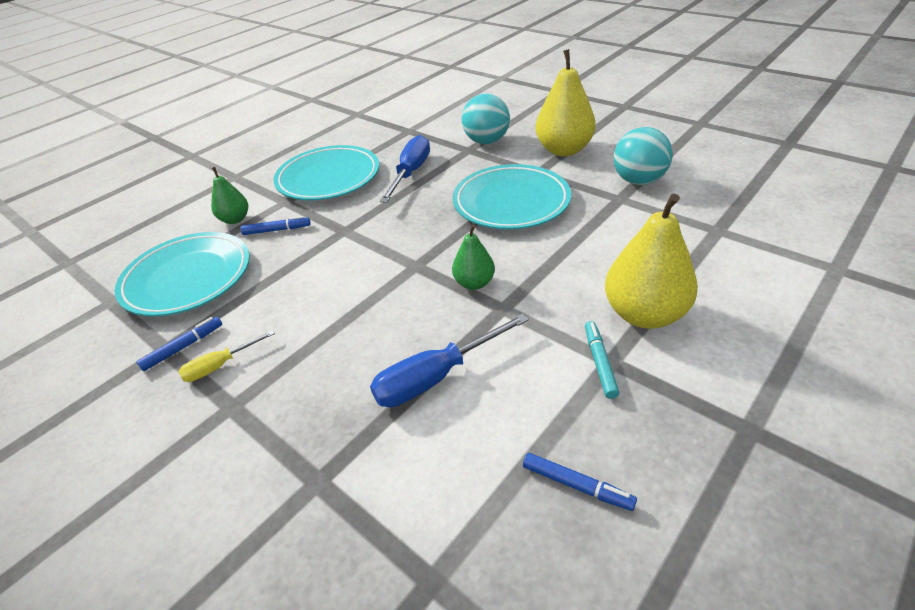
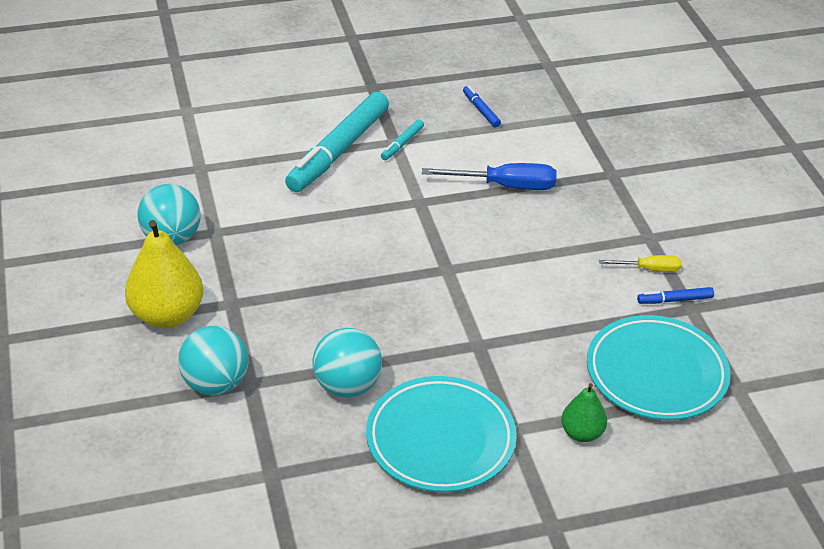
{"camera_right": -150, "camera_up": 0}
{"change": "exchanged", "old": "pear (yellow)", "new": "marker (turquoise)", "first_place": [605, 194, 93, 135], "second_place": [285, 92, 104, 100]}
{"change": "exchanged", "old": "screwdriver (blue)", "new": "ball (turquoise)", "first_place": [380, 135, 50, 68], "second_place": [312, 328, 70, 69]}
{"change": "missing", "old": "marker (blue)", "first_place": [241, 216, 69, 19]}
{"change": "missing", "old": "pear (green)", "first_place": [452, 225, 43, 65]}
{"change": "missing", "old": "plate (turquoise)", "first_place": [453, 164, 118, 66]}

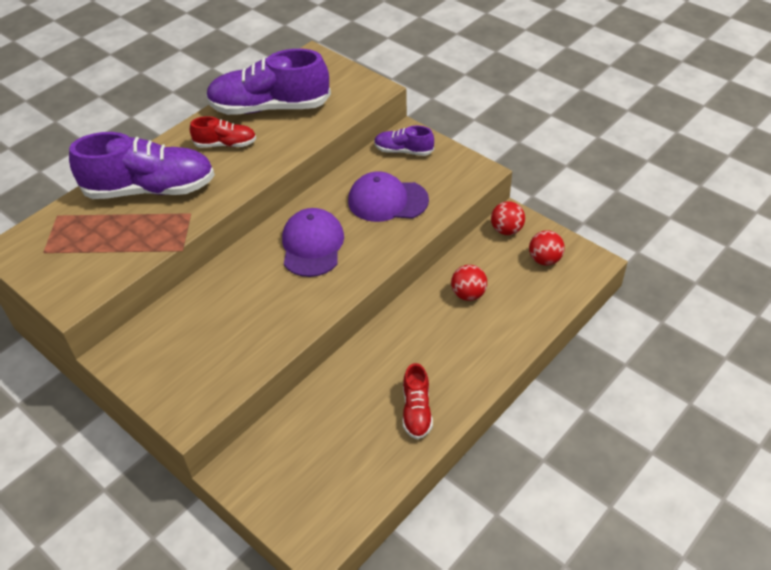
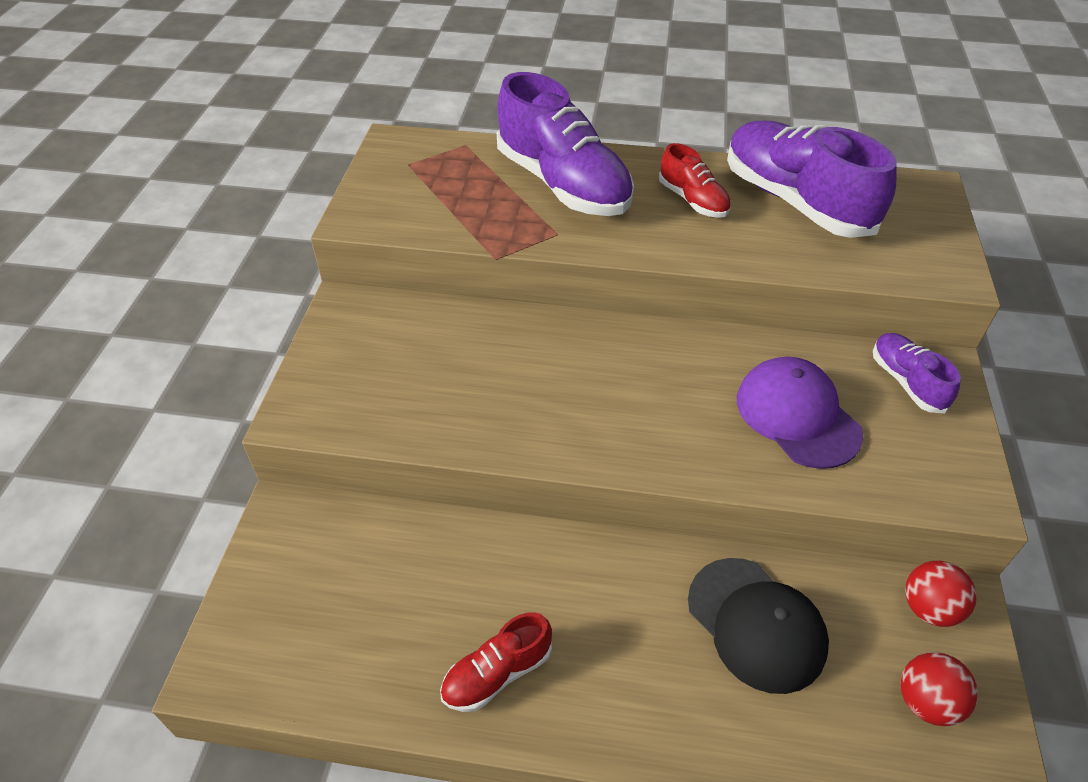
{"camera_right": 55, "camera_up": 0}
{"change": "exchanged", "old": "ball (red)", "new": "cap (black)", "first_place": [451, 265, 36, 36], "second_place": [688, 558, 141, 136]}
{"change": "missing", "old": "cap (purple)", "first_place": [282, 208, 62, 69]}

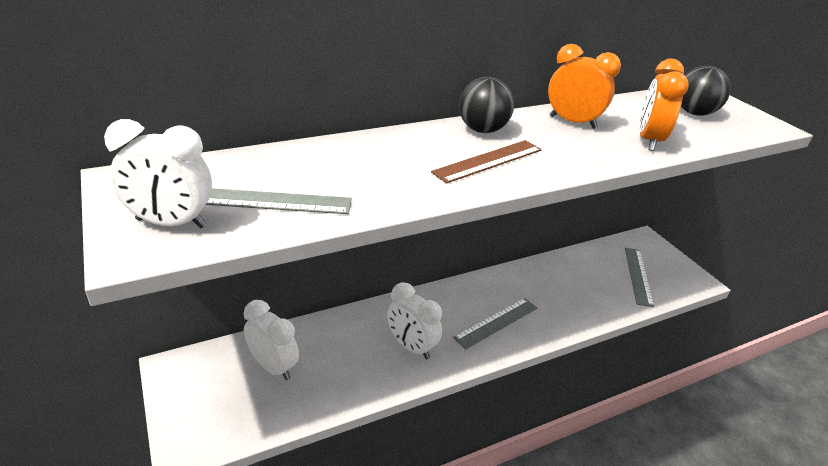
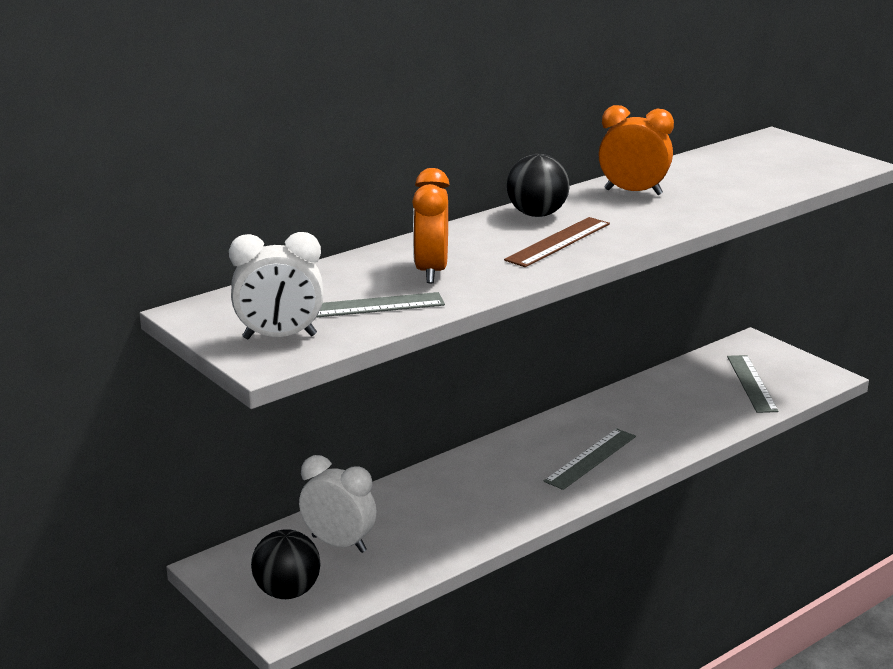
{"camera_right": -10, "camera_up": -10}
{"change": "relocated", "old": "ball (black)", "first_place": [681, 66, 50, 50], "second_place": [251, 529, 70, 70]}
{"change": "relocated", "old": "clock (orange)", "first_place": [639, 59, 50, 92], "second_place": [412, 168, 38, 115]}
{"change": "missing", "old": "clock (white)", "first_place": [387, 282, 55, 77]}

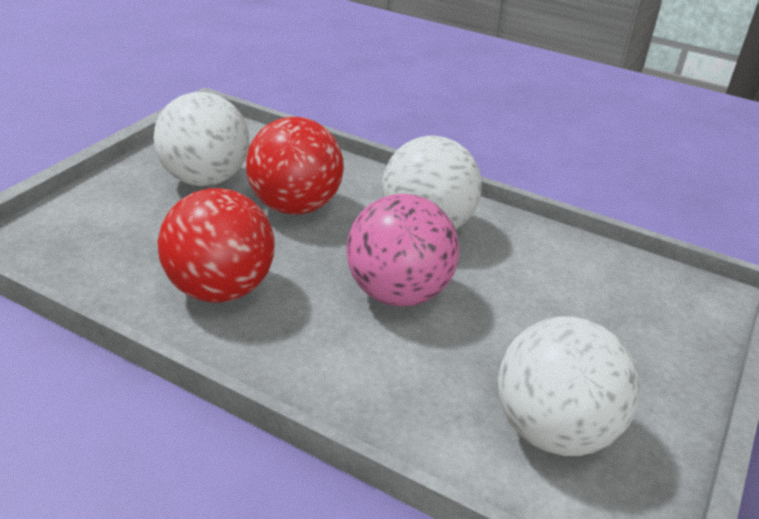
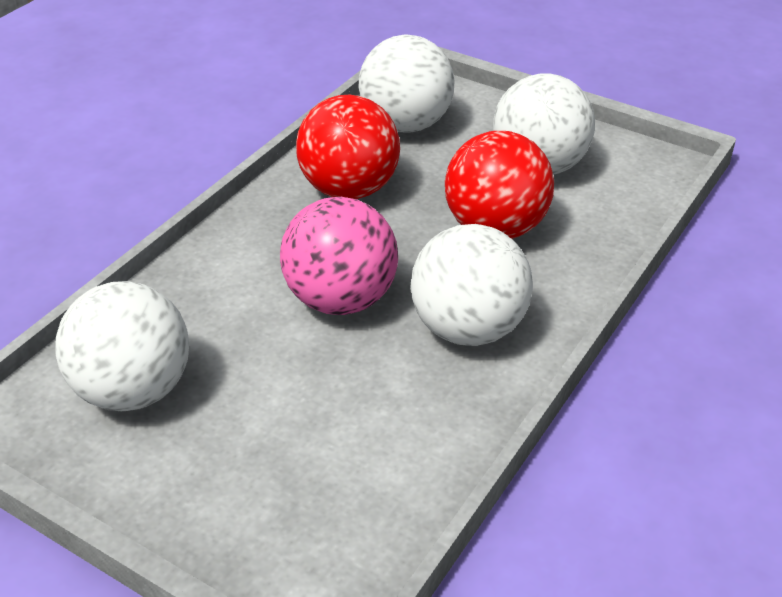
{"camera_right": 95, "camera_up": 5}
{"change": "appeared", "new": "ball (white)", "second_place": [359, 35, 95, 98]}

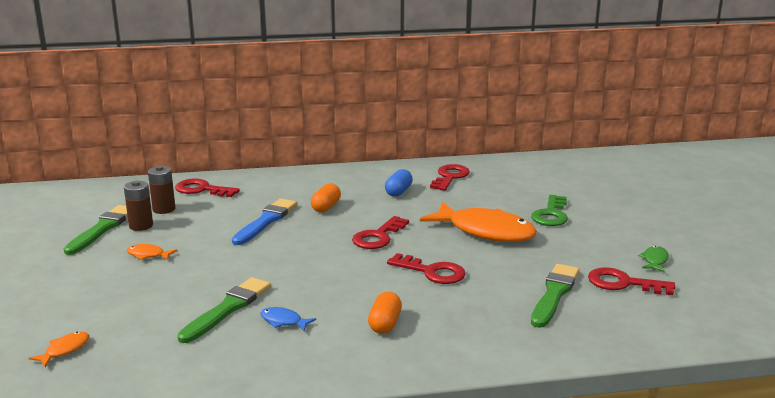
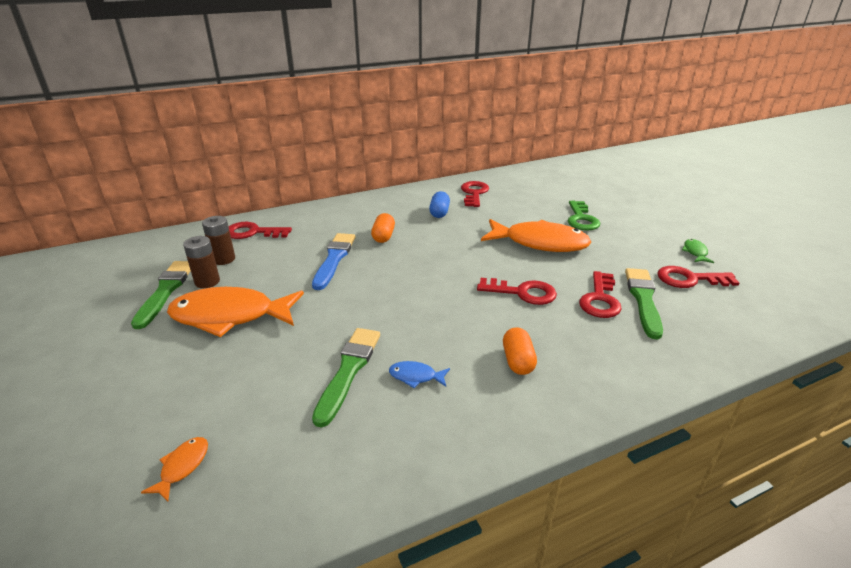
{"camera_right": -15, "camera_up": 10}
{"change": "size", "old": "fish (orange)", "first_place": [127, 244, 50, 16], "second_place": [167, 287, 137, 50], "factor": 2.47}
{"change": "relocated", "old": "key (red)", "first_place": [352, 216, 57, 33], "second_place": [579, 271, 43, 47]}

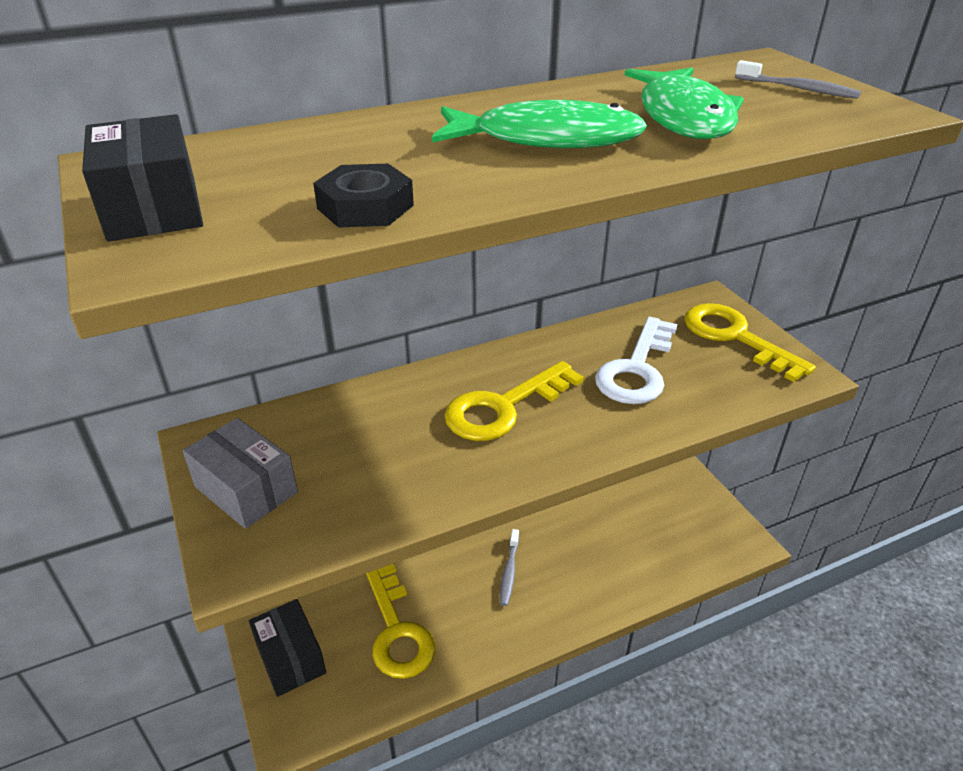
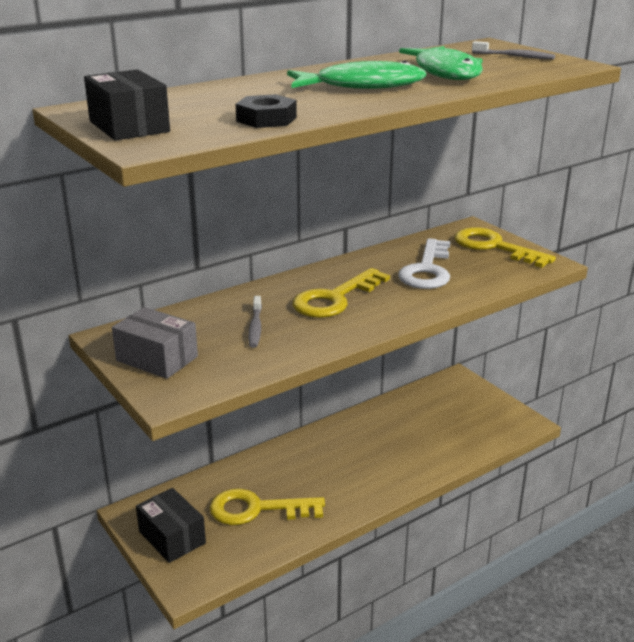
{"camera_right": -10, "camera_up": -10}
{"change": "spun", "old": "key (yellow)", "first_place": [366, 564, 69, 115], "second_place": [210, 489, 115, 36], "degrees": 120}
{"change": "relocated", "old": "toothbrush (grey)", "first_place": [500, 529, 19, 77], "second_place": [248, 296, 14, 52]}

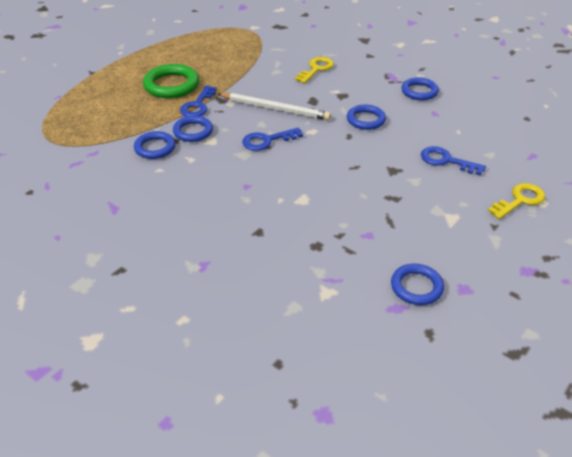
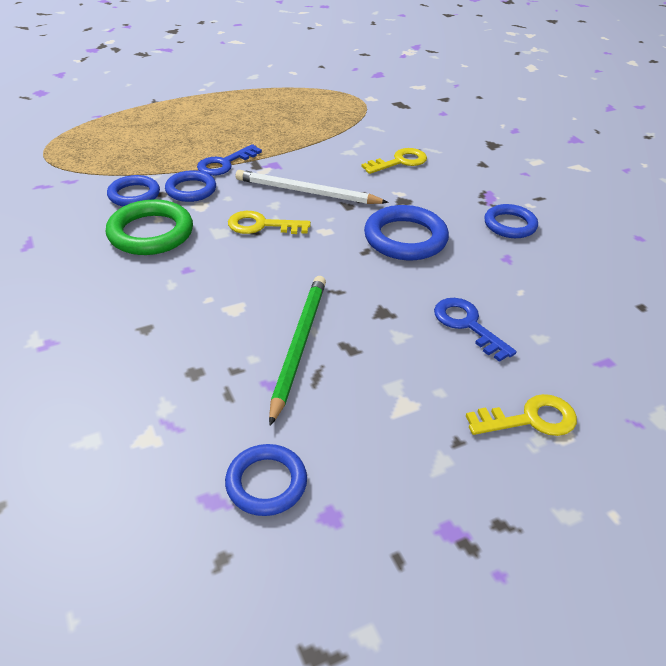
{"camera_right": 25, "camera_up": 0}
{"change": "relocated", "old": "ring (green)", "first_place": [143, 64, 56, 34], "second_place": [106, 199, 87, 56]}
{"change": "colour", "old": "key (blue)", "new": "key (yellow)", "first_place": [242, 127, 61, 24], "second_place": [228, 211, 83, 23]}
{"change": "spun", "old": "pencil (white)", "first_place": [218, 93, 113, 27], "second_place": [236, 170, 153, 34], "degrees": 150}
{"change": "appeared", "new": "pencil (green)", "second_place": [269, 276, 57, 150]}
{"change": "size", "old": "ring (blue)", "first_place": [347, 104, 39, 26], "second_place": [364, 205, 85, 55], "factor": 1.53}

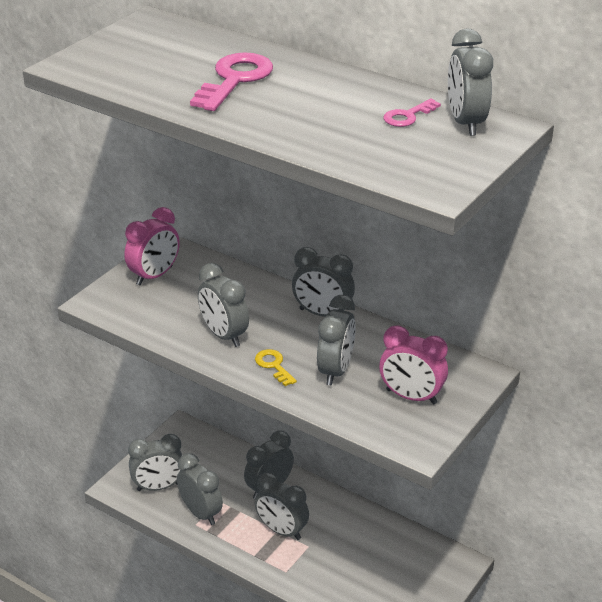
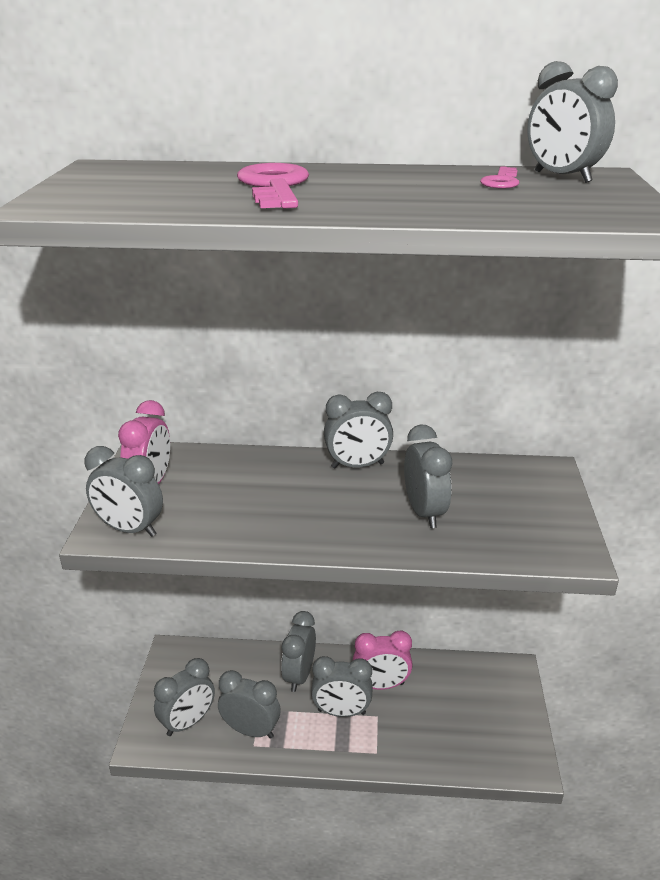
{"camera_right": -30, "camera_up": -5}
{"change": "relocated", "old": "clock (grey)", "first_place": [198, 263, 51, 84], "second_place": [85, 446, 78, 91]}
{"change": "relocated", "old": "clock (pink)", "first_place": [379, 325, 69, 79], "second_place": [353, 630, 60, 60]}
{"change": "missing", "old": "key (yellow)", "first_place": [255, 349, 42, 37]}

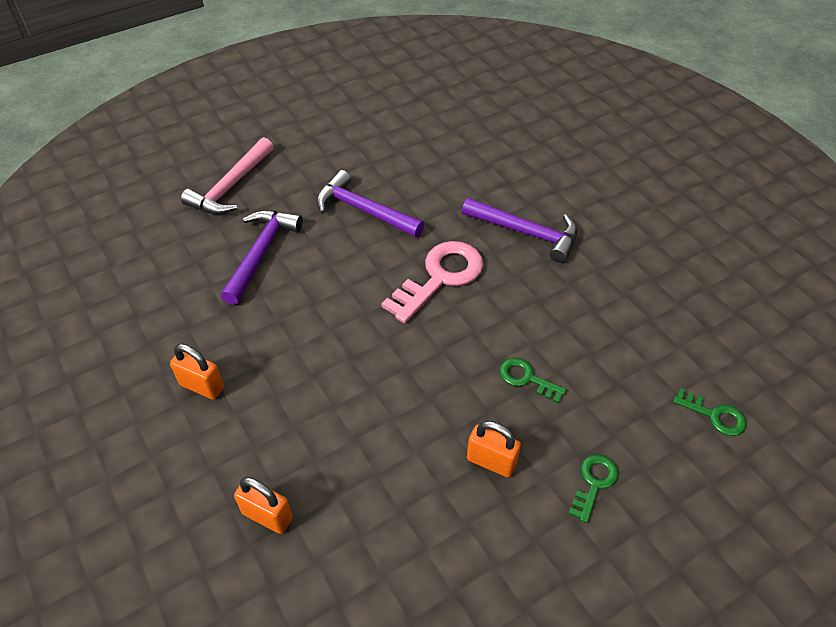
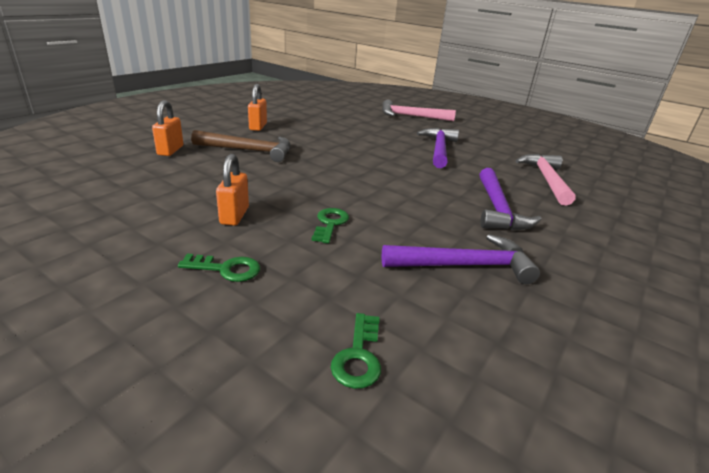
{"camera_right": 65, "camera_up": -20}
{"change": "appeared", "new": "hammer (brown)", "second_place": [191, 130, 100, 32]}
{"change": "relocated", "old": "hammer (purple)", "first_place": [221, 210, 82, 95], "second_place": [381, 234, 159, 50]}
{"change": "appeared", "new": "hammer (pink)", "second_place": [516, 154, 59, 52]}
{"change": "missing", "old": "key (pink)", "first_place": [381, 241, 103, 82]}

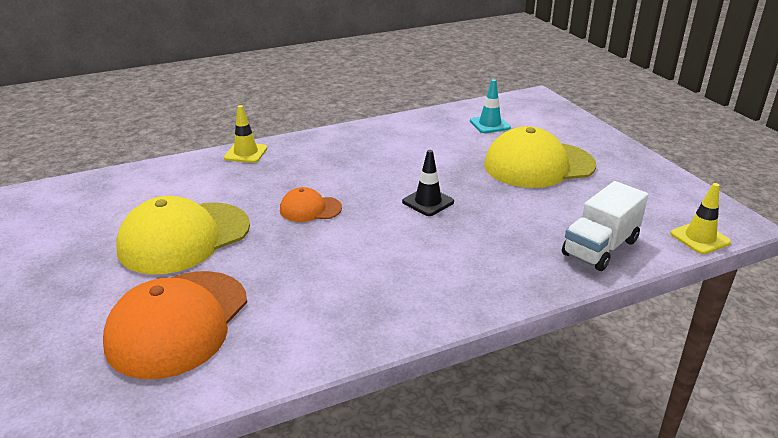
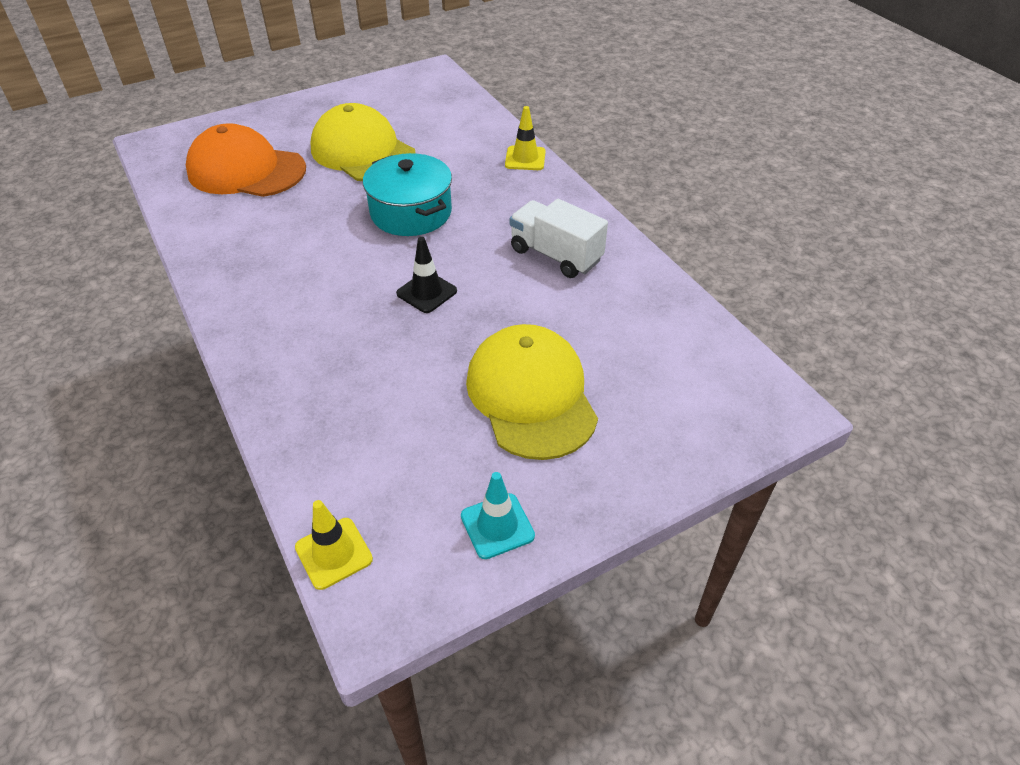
{"camera_right": 85, "camera_up": 15}
{"change": "exchanged", "old": "cap (orange)", "new": "pot (turquoise)", "first_place": [280, 187, 62, 35], "second_place": [363, 153, 89, 83]}
{"change": "relocated", "old": "traffic cone (turquoise)", "first_place": [470, 79, 41, 54], "second_place": [461, 472, 74, 87]}
{"change": "relocated", "old": "truck (white)", "first_place": [562, 181, 87, 90], "second_place": [510, 199, 98, 79]}

